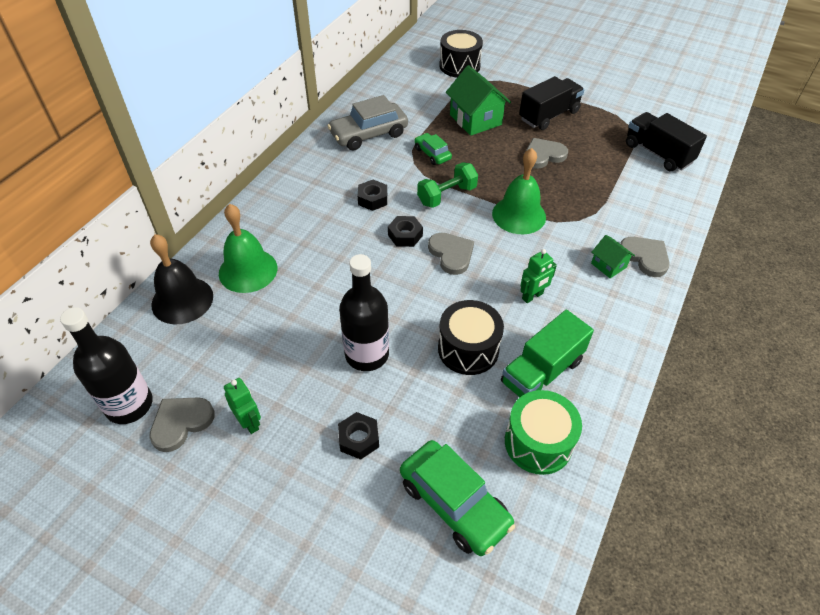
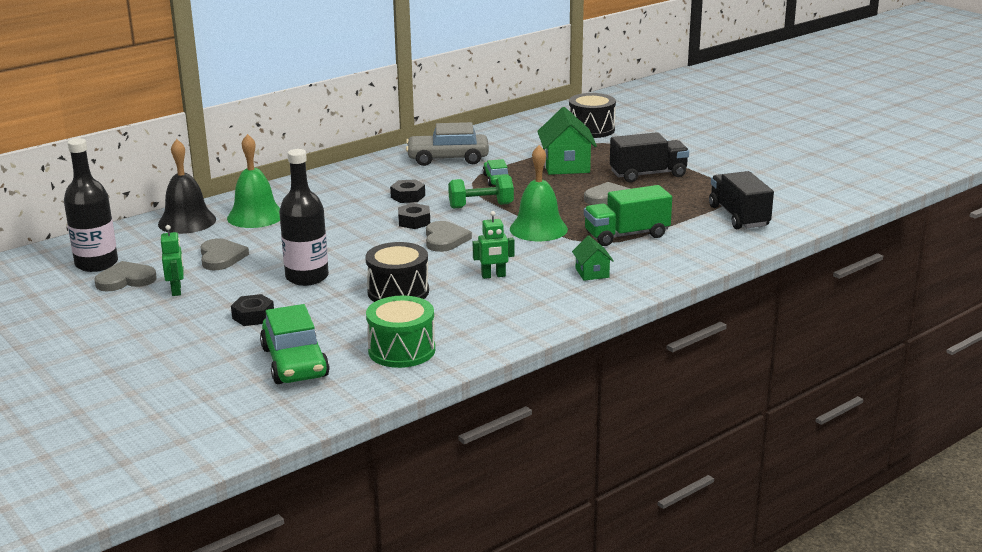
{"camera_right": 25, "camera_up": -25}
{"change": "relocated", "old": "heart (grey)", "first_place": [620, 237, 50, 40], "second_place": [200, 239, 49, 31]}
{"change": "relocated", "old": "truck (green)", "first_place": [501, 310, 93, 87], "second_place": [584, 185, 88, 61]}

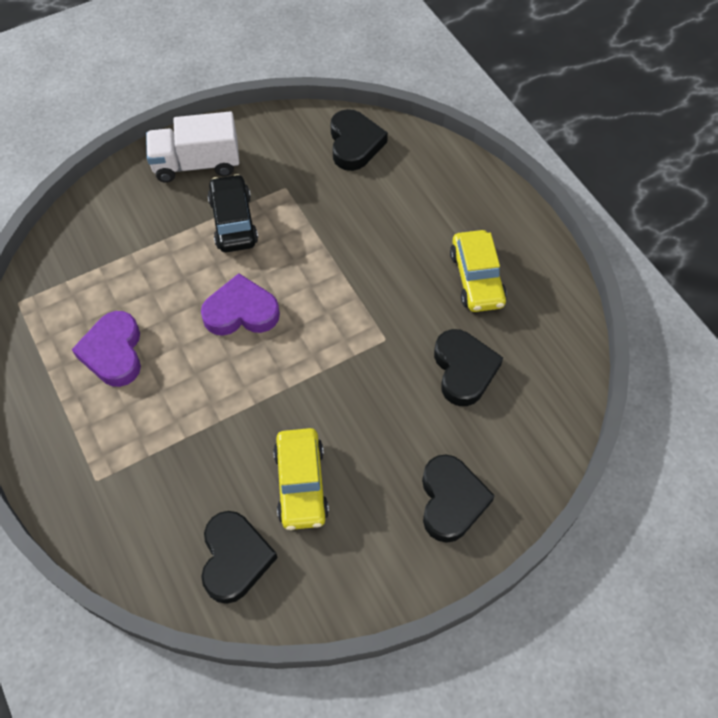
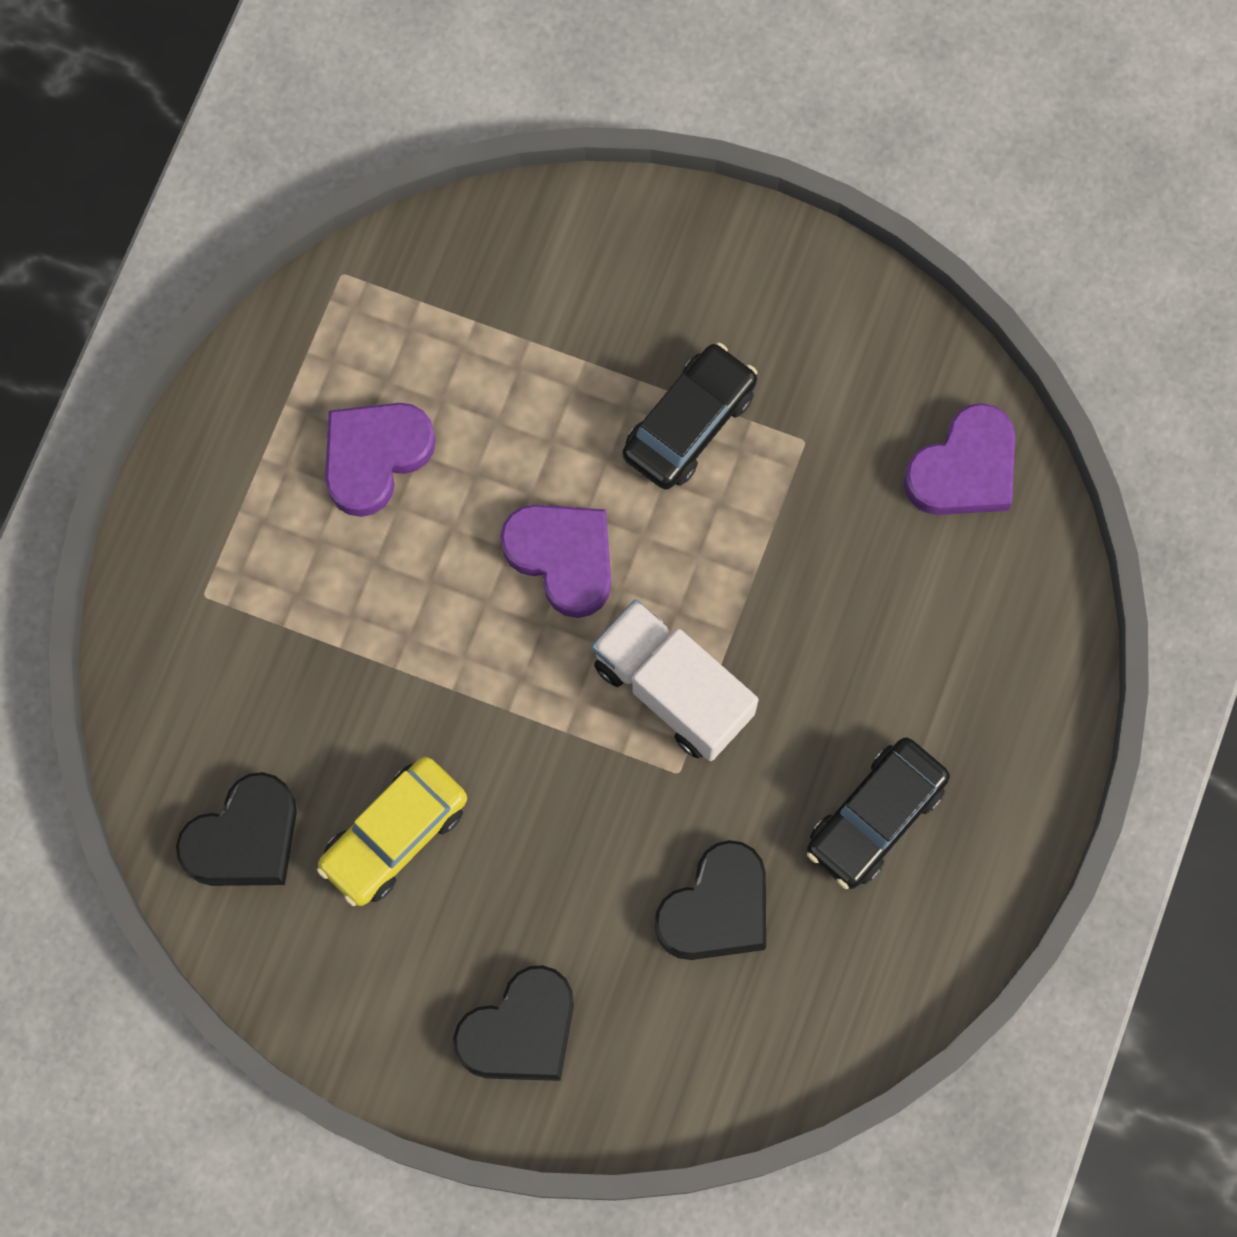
{"camera_right": 50, "camera_up": 15}
{"change": "relocated", "old": "truck (white)", "first_place": [146, 112, 93, 71], "second_place": [592, 600, 167, 161]}
{"change": "colour", "old": "car (yellow)", "new": "car (black)", "first_place": [450, 230, 57, 82], "second_place": [807, 738, 143, 151]}
{"change": "colour", "old": "heart (black)", "new": "heart (purple)", "first_place": [330, 109, 58, 62], "second_place": [904, 403, 111, 112]}

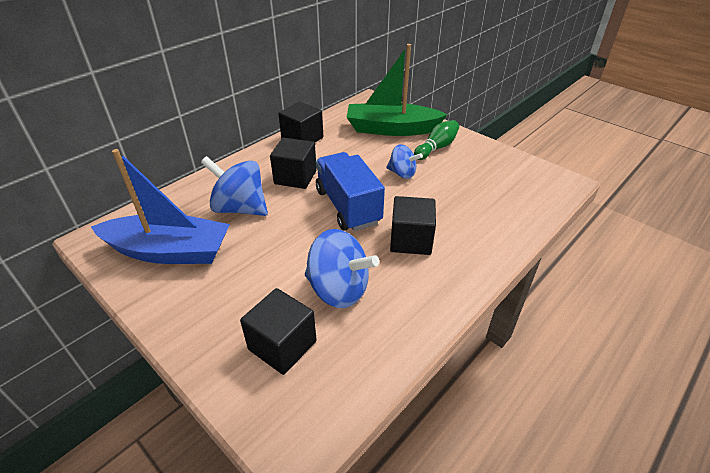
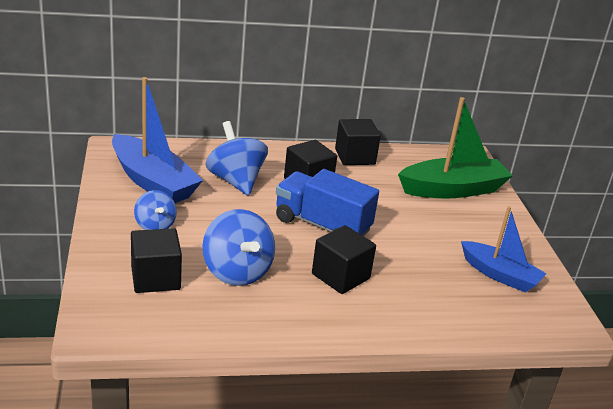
{"camera_right": 35, "camera_up": -10}
{"change": "relocated", "old": "spinning top (blue)", "first_place": [386, 144, 37, 35], "second_place": [134, 190, 43, 40]}
{"change": "spun", "old": "truck (blue)", "first_place": [316, 152, 69, 79], "second_place": [276, 169, 103, 67], "degrees": -75}
{"change": "spun", "old": "boat (green)", "first_place": [346, 44, 101, 92], "second_place": [398, 97, 115, 101], "degrees": 120}
{"change": "appeared", "new": "boat (blue)", "second_place": [461, 206, 85, 87]}
{"change": "missing", "old": "bowling pin (green)", "first_place": [414, 120, 45, 40]}

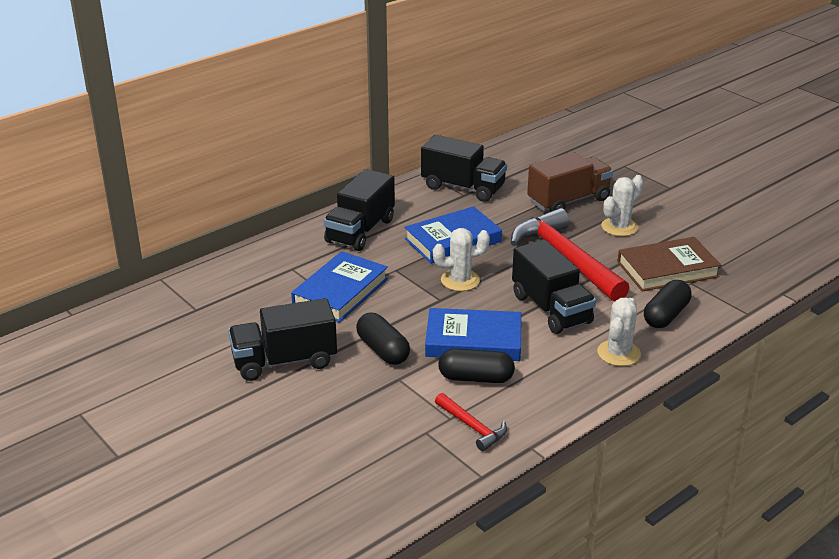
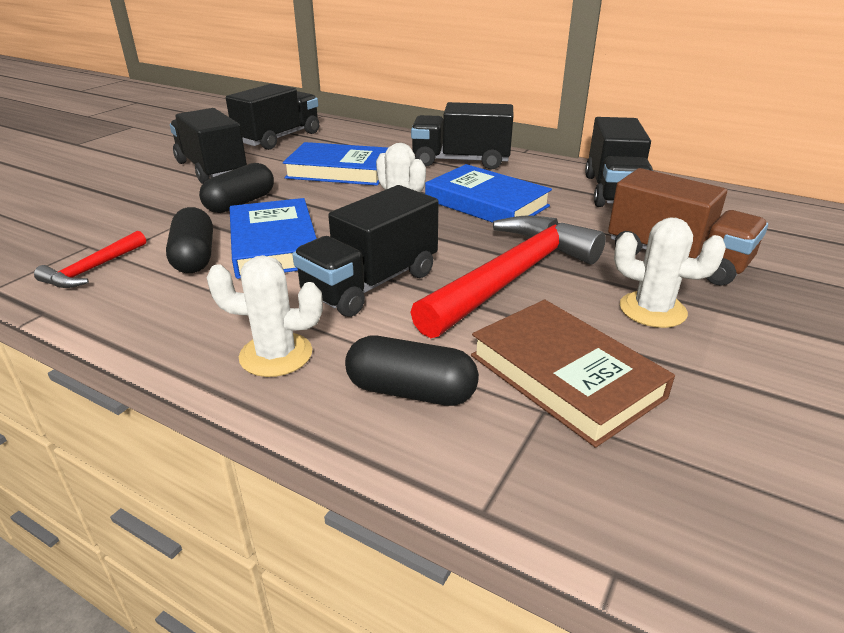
{"camera_right": 70, "camera_up": 0}
{"change": "appeared", "new": "truck (black)", "second_place": [226, 84, 93, 66]}

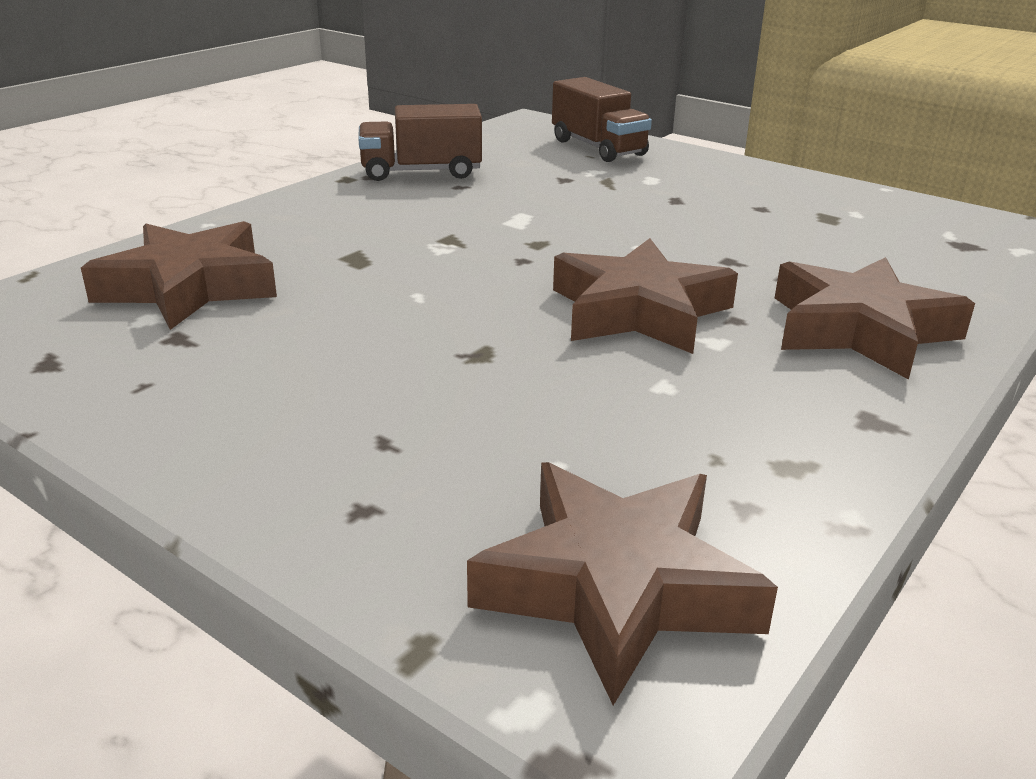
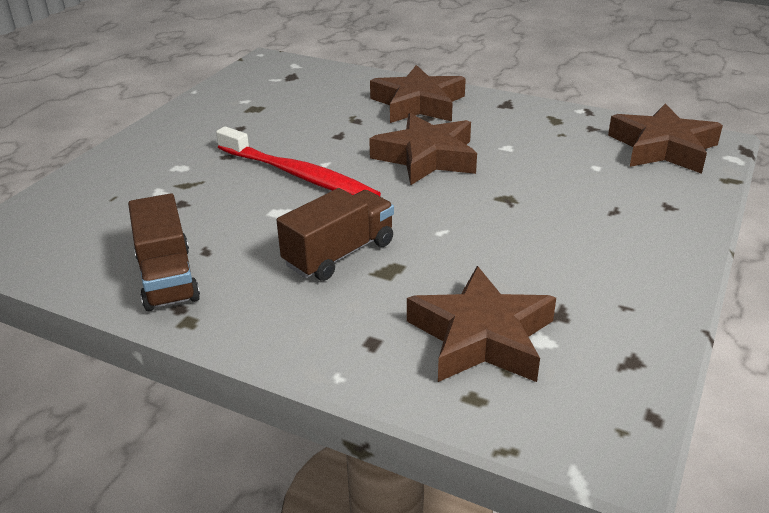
{"camera_right": -100, "camera_up": 5}
{"change": "appeared", "new": "toothbrush (red)", "second_place": [216, 126, 165, 70]}
{"change": "relocated", "old": "truck (brown)", "first_place": [552, 77, 100, 85], "second_place": [276, 188, 118, 93]}

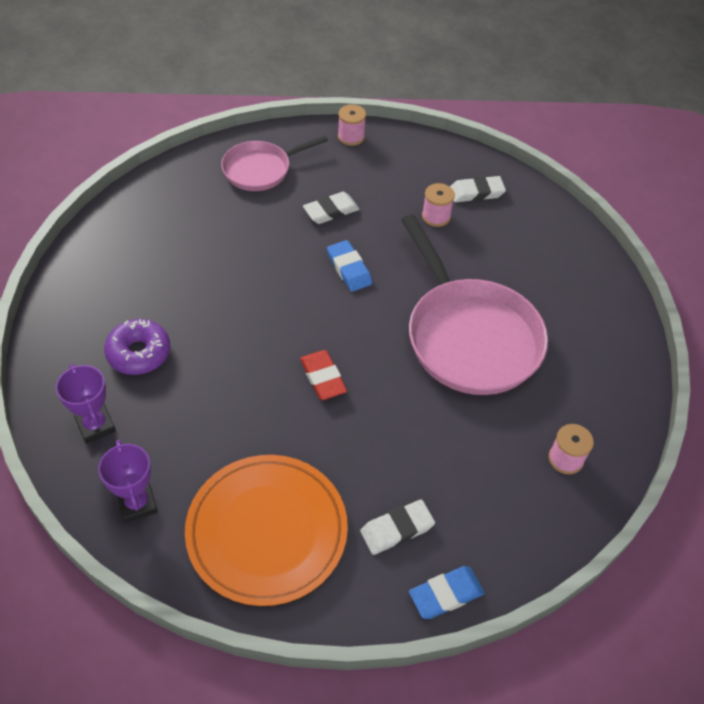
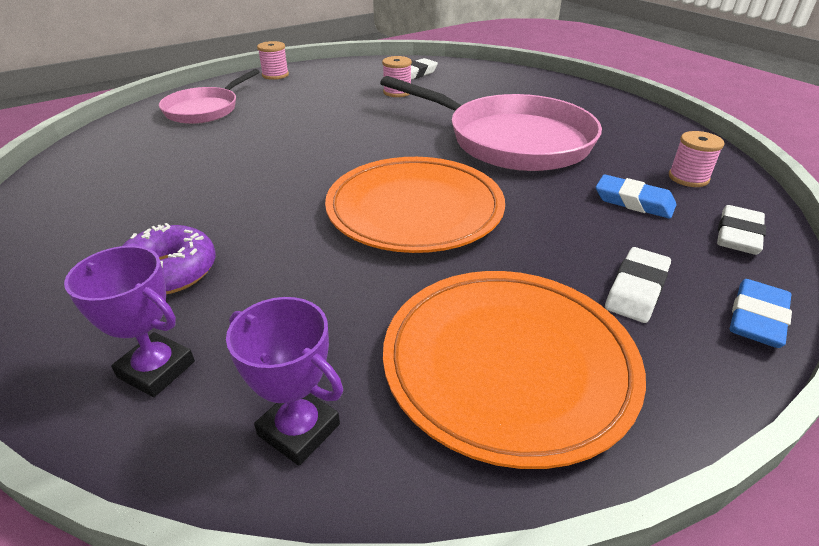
{"camera_right": -30, "camera_up": -15}
{"change": "exchanged", "old": "eraser (red)", "new": "plate (orange)", "first_place": [300, 350, 47, 50], "second_place": [325, 157, 180, 96]}
{"change": "relocated", "old": "eraser (blue)", "first_place": [327, 240, 45, 52], "second_place": [596, 174, 81, 45]}
{"change": "relocated", "old": "eraser (white)", "first_place": [303, 192, 56, 32], "second_place": [717, 205, 49, 50]}

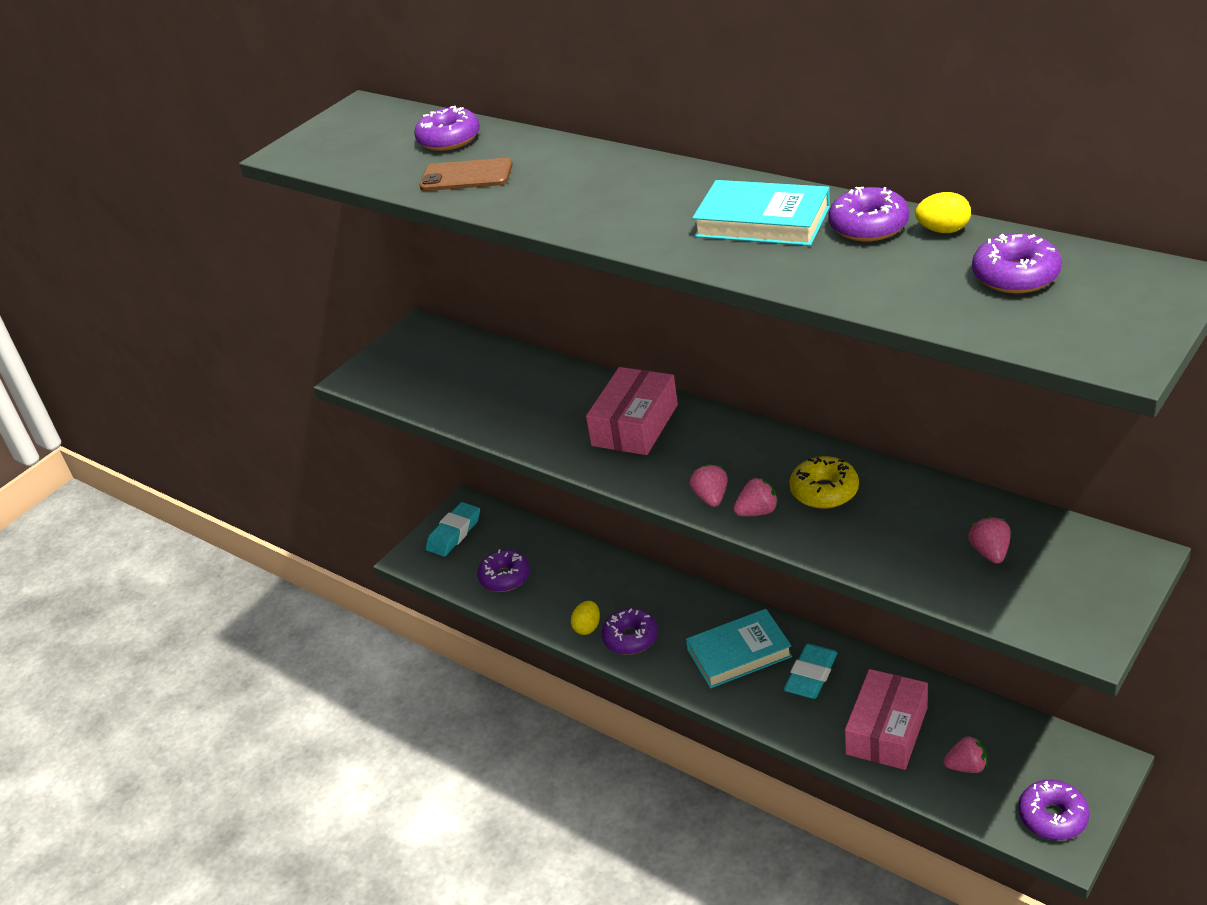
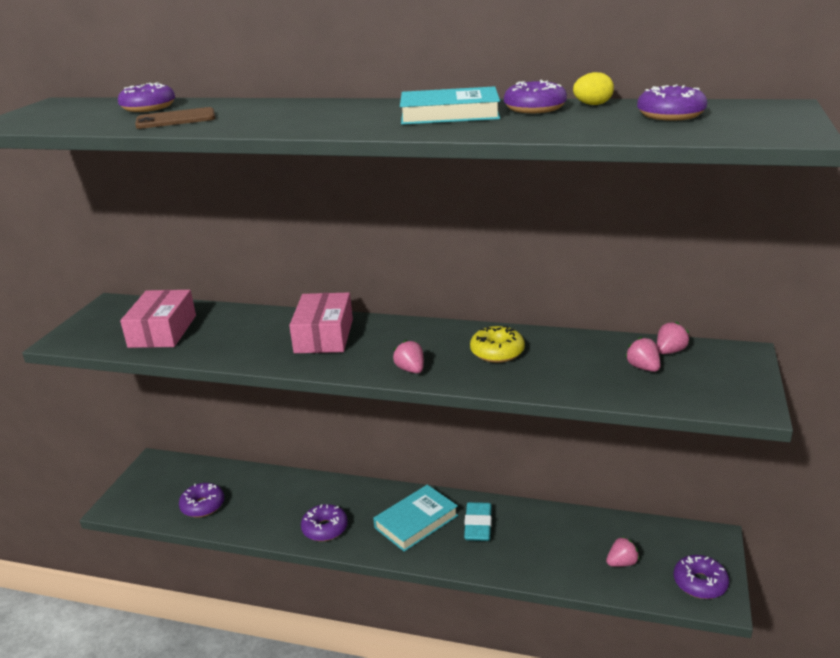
{"camera_right": -25, "camera_up": -10}
{"change": "relocated", "old": "box (pink)", "first_place": [845, 669, 83, 101], "second_place": [120, 290, 76, 58]}
{"change": "relocated", "old": "strawberry (pink)", "first_place": [733, 477, 46, 39], "second_place": [657, 321, 32, 33]}
{"change": "missing", "old": "eraser (turquoise)", "first_place": [426, 502, 54, 55]}
{"change": "missing", "old": "egg (yellow)", "first_place": [571, 601, 29, 34]}

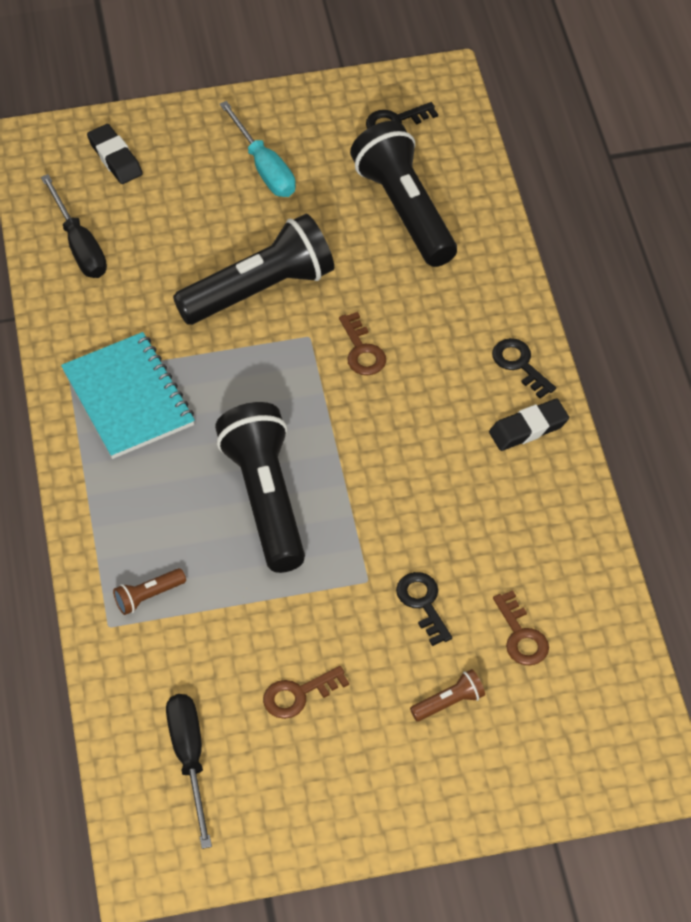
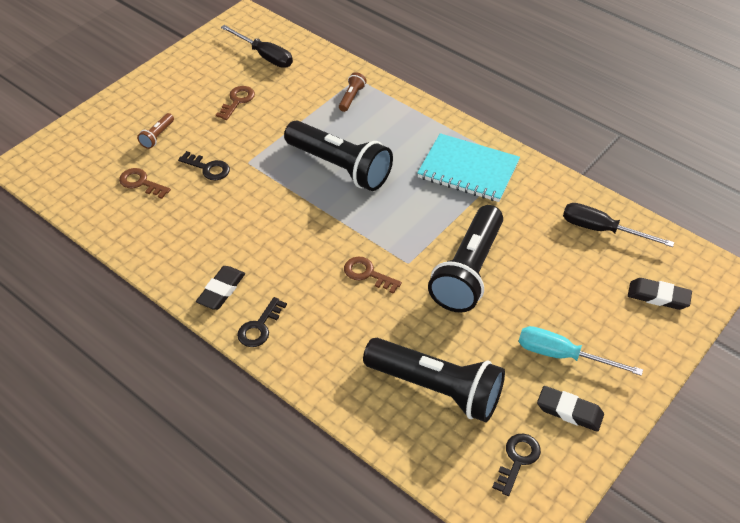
{"camera_right": 140, "camera_up": -5}
{"change": "spun", "old": "key (black)", "first_place": [492, 338, 64, 61], "second_place": [237, 297, 50, 50], "degrees": 105}
{"change": "appeared", "new": "eraser (black)", "second_place": [537, 386, 67, 46]}

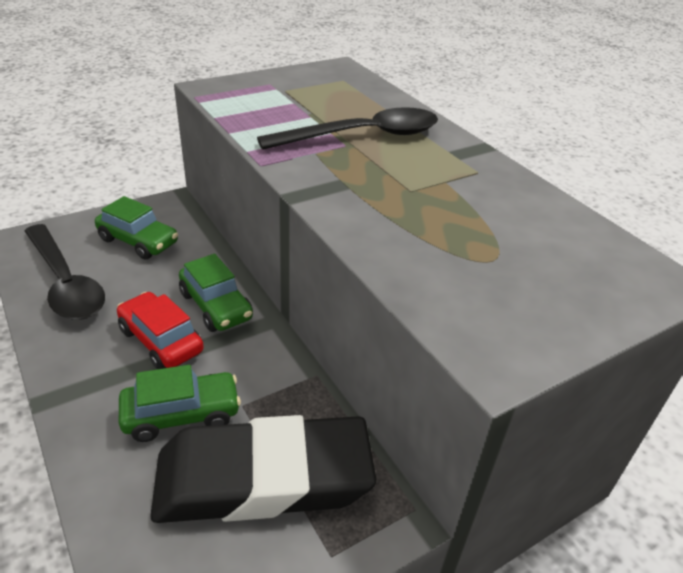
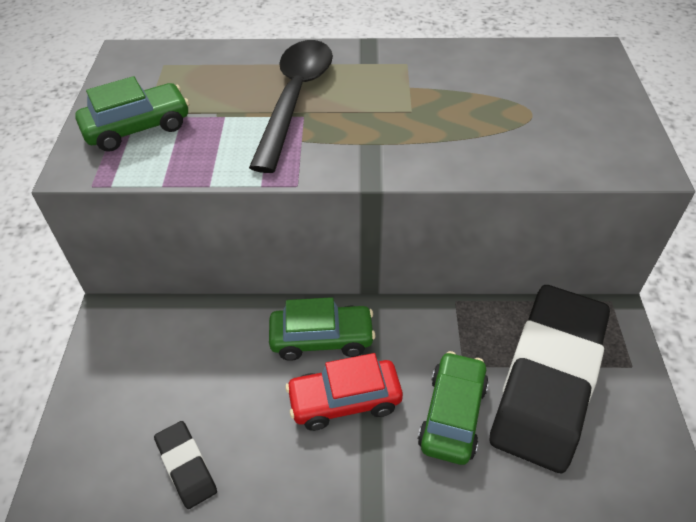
{"camera_right": -55, "camera_up": 10}
{"change": "relocated", "old": "car (green)", "first_place": [95, 196, 83, 64], "second_place": [75, 76, 114, 76]}
{"change": "exchanged", "old": "spoon (black)", "new": "eraser (black)", "first_place": [25, 224, 80, 96], "second_place": [154, 421, 63, 88]}

